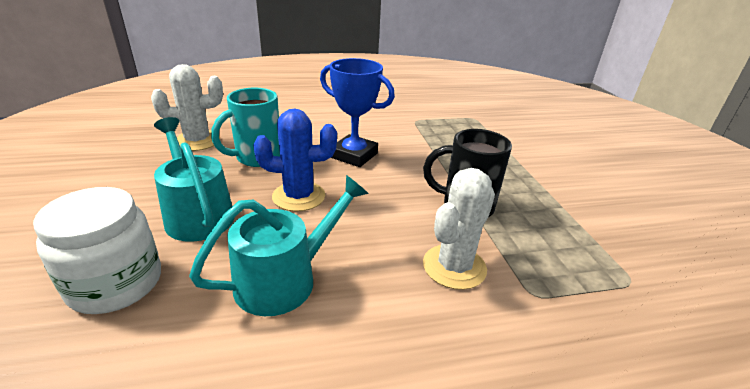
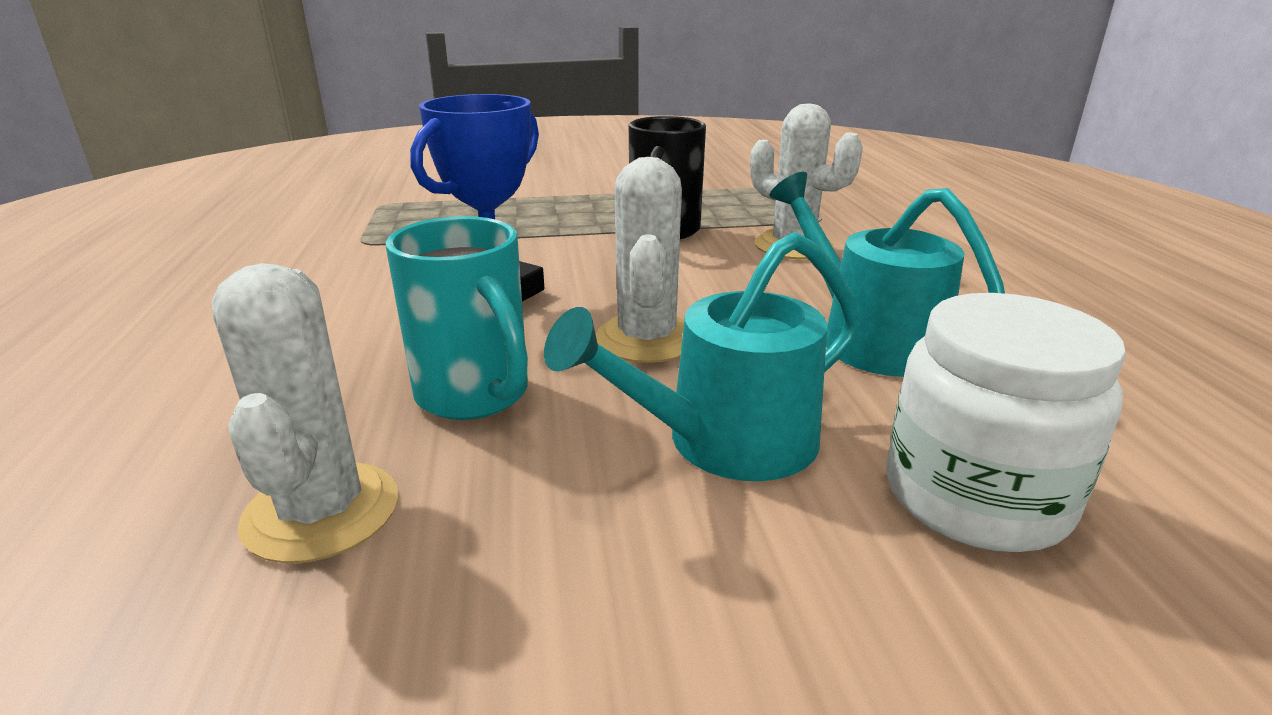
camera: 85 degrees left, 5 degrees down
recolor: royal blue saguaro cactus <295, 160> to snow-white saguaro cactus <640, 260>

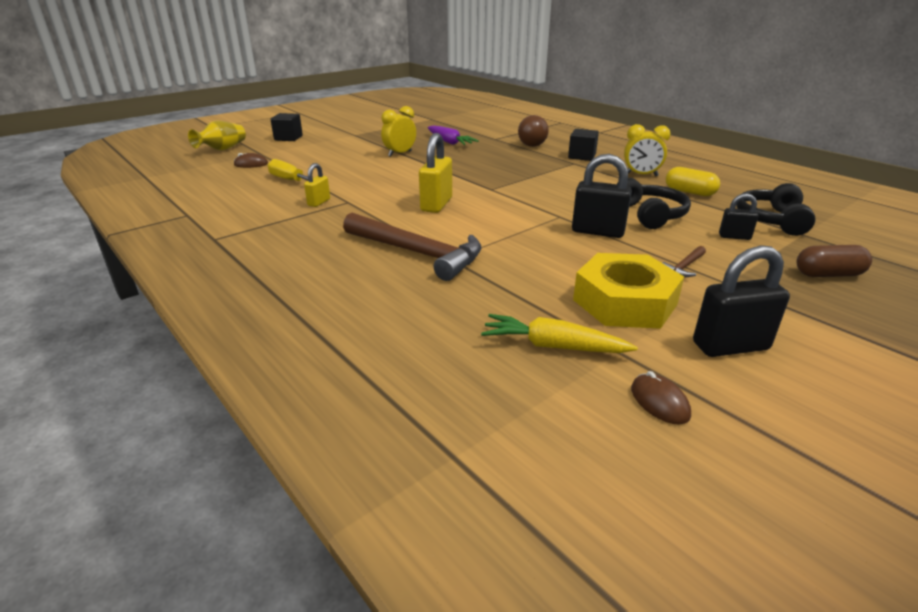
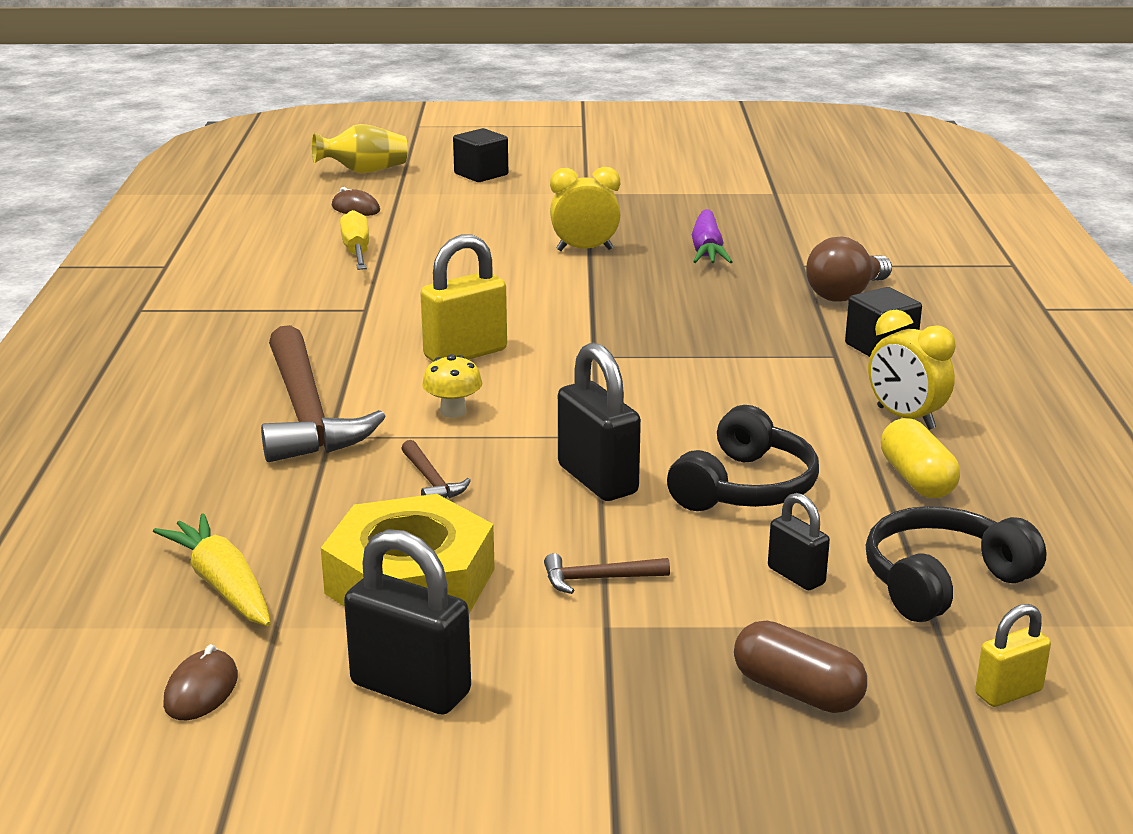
camera: 40 degrees right, 5 degrees down
insert: dark brown claw hammer <436, 469>; bright yellow toadstool <452, 386>
move: bright yellow small lock <317, 185> to <1013, 655>

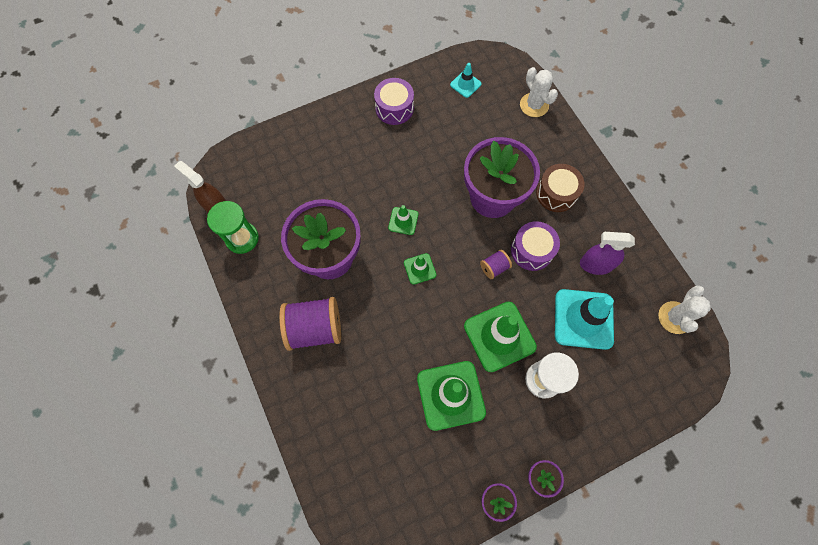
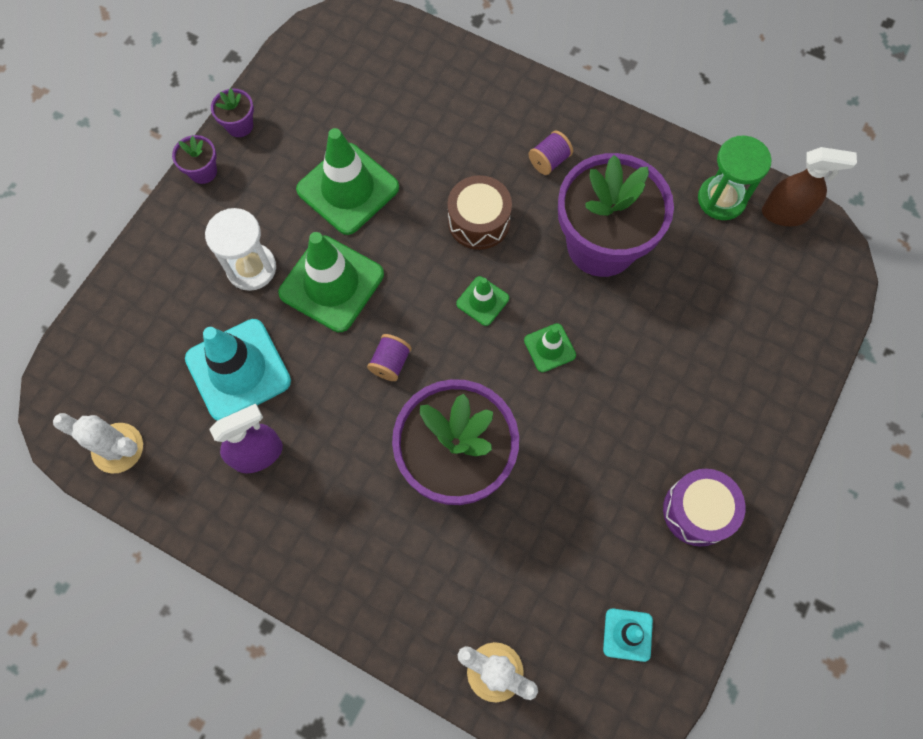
camera: 145 degrees right, 0 degrees up
delete: purple snare drum <535, 246>
move: dark brown snare drum <560, 188> to <480, 212>
rotate: snow-white saguaro cactus <684, 309> = <98, 443> 60 degrees counterclockwise
resize: purple bobbin <310, 324> = <551, 153> x0.48

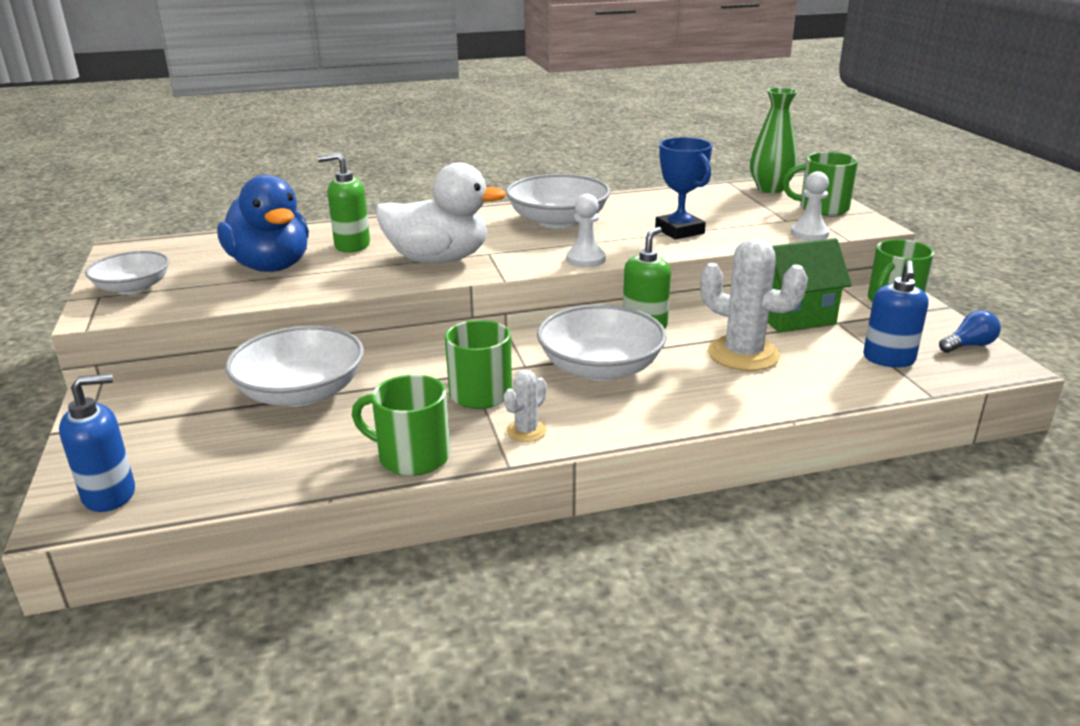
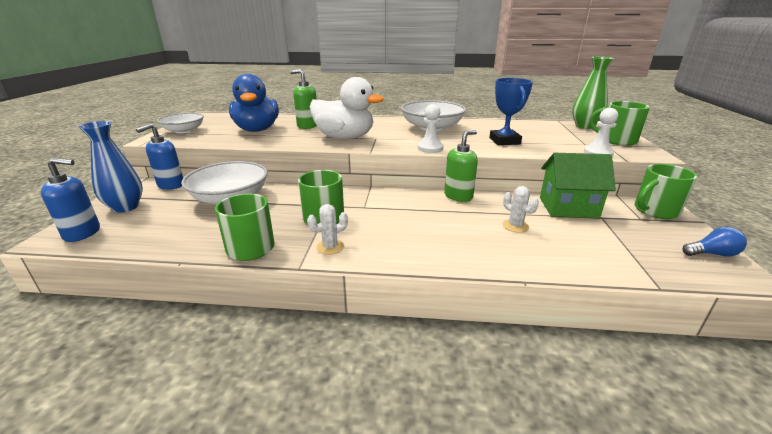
camera: 20 degrees right, 0 degrees up
delete: snow-white deep dish <602, 343>
insert: royal blue vase <110, 167>
move: royal blue pump bottle <895, 313> to <159, 156>
resize: snow-white saguaro cactus <754, 305> = <521, 209> x0.49

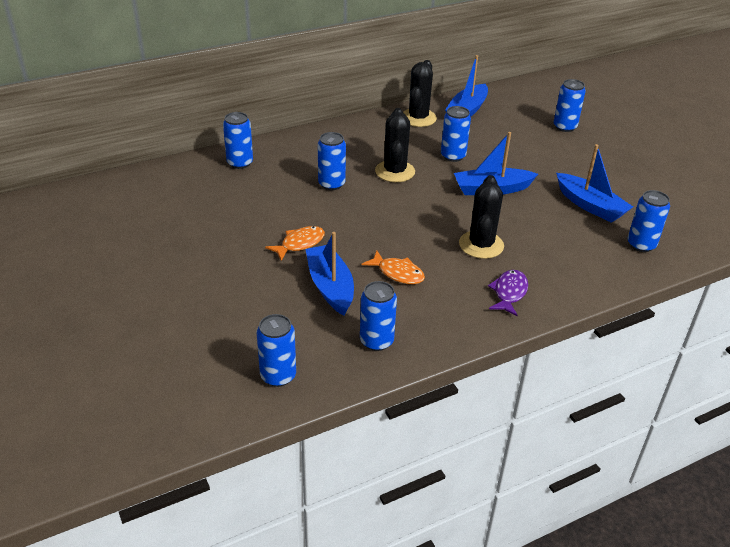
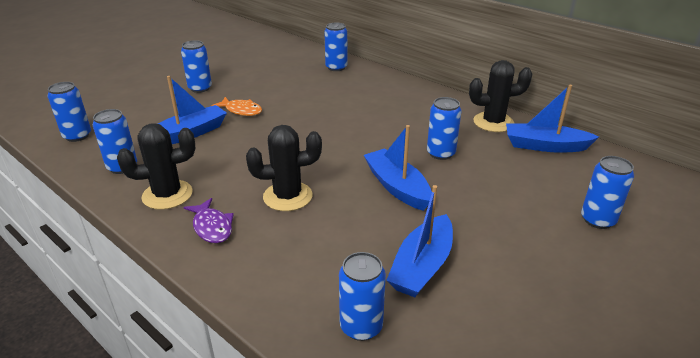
camera: 70 degrees right, 5 degrees down
delete: orange toy fish <393, 267>
move: royal blue tin <332, 161> to <196, 66>; ebony saguaro cactus <395, 145> to <156, 166>
rotate: purple toy fish <508, 293> = <208, 220> 60 degrees clockwise

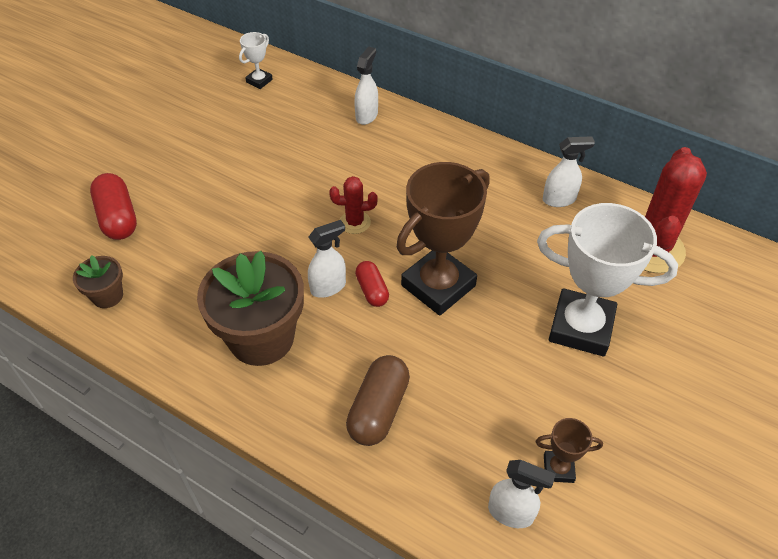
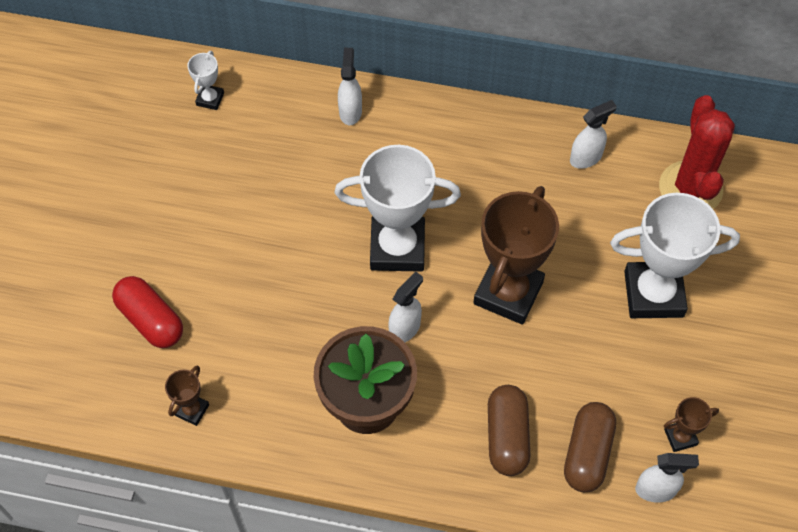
camera: 20 degrees left, 10 degrees up
delete: scarlet capsule <372, 284>
insert: dark brown capsule <590, 447>
replace: dark brown plant pot <98, 281> to dark brown award cup <187, 395>; scarlet saguaro cactus <353, 205> to snow-white award cup <398, 208>

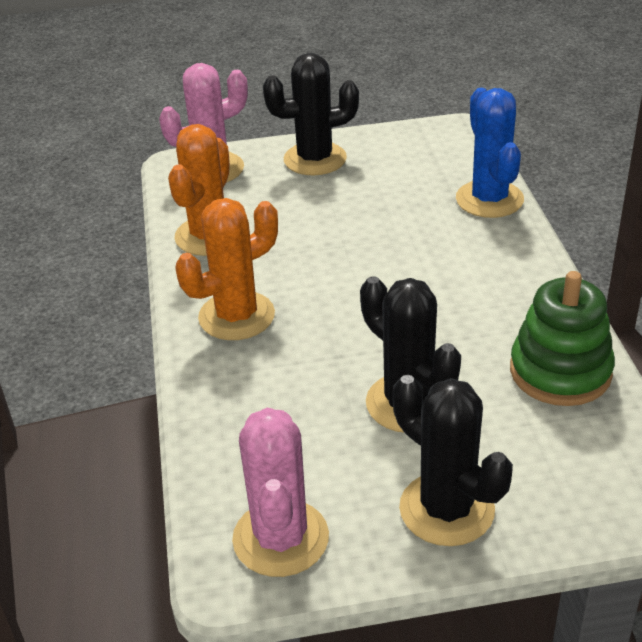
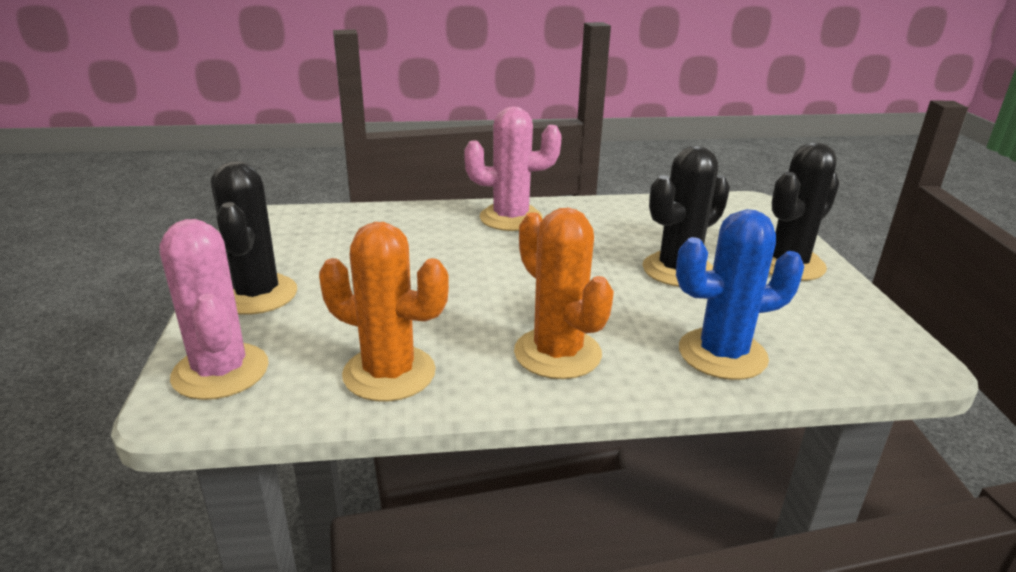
camera: 90 degrees left, 10 degrees down
delete: emerald stacking rings <562, 338>
move: rosy saguaro cactus <280, 492> to <513, 168>; royal blue saguaro cactus <490, 153> to <740, 294>

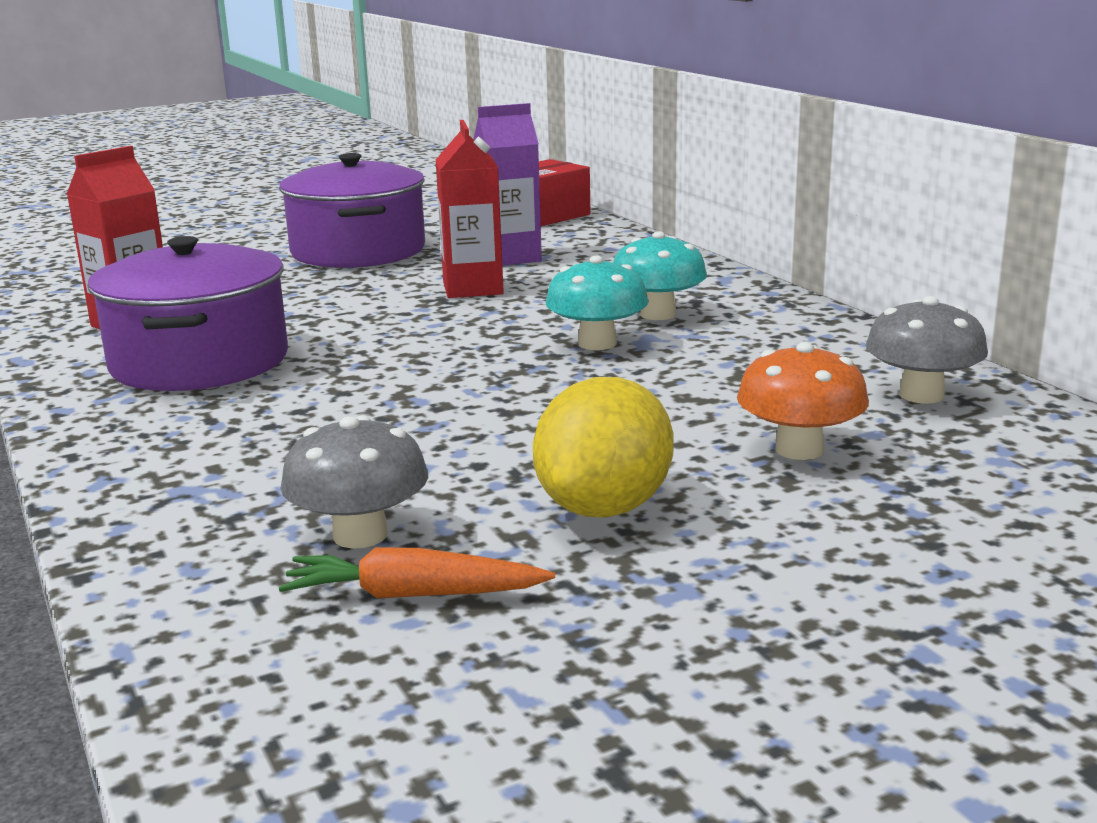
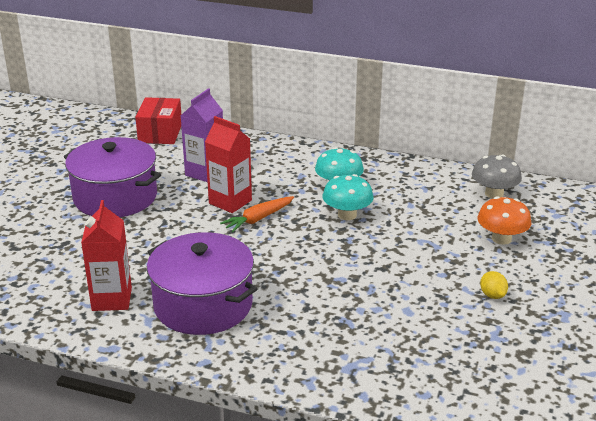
camera: 45 degrees left, 10 degrees up
delete: grey toadstool <354, 482>
move: orange root vegetable <417, 573> to <257, 214>
resize: bright yellow lemon <603, 447> = <494, 285> x0.47

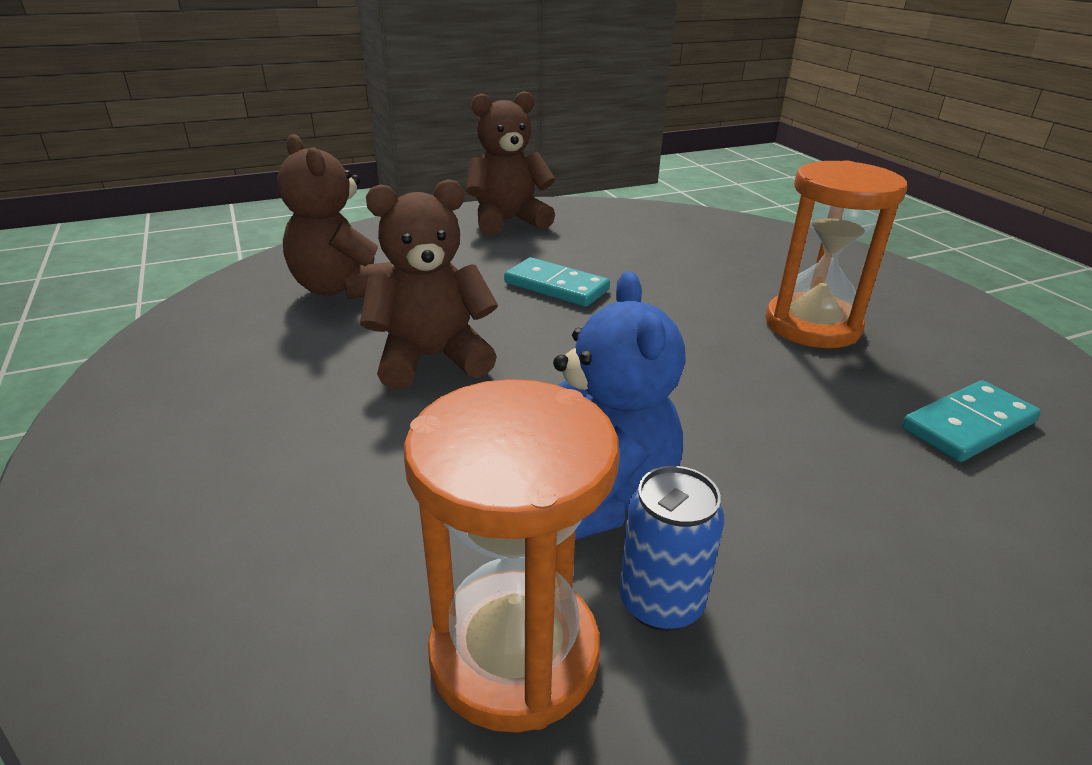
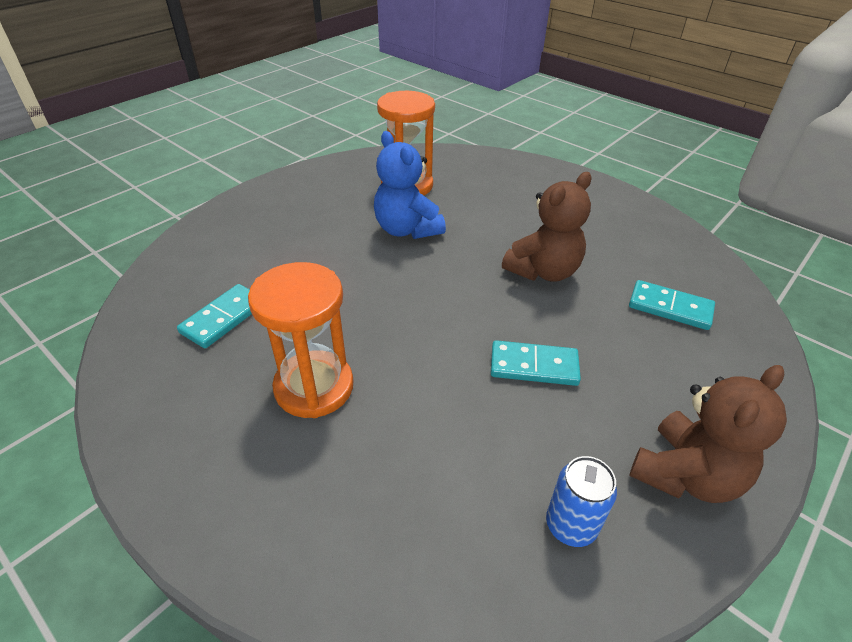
camera: 155 degrees right, 10 degrees up
move: royal blue tin <671, 548> to <581, 501>
replace: dark brown teddy bear <334, 216> to teal domino piece <672, 305>

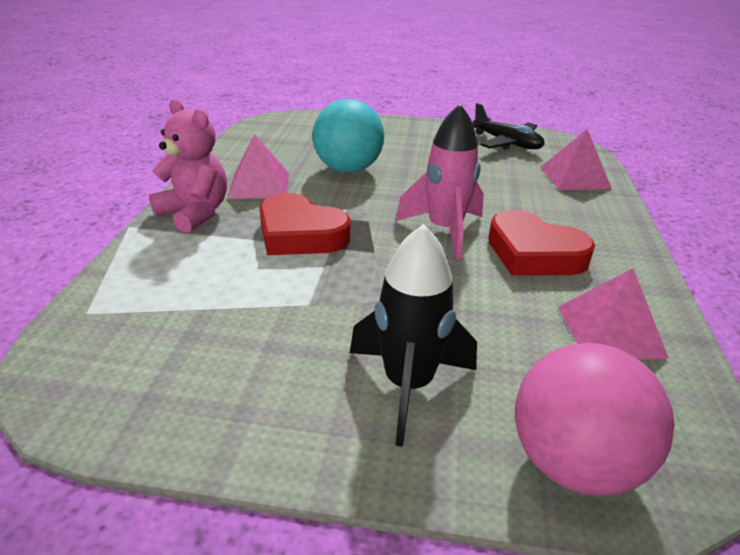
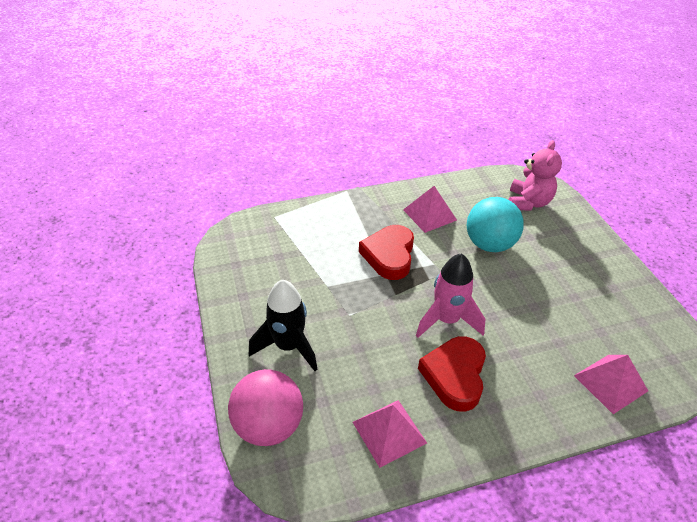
camera: 65 degrees right, 10 degrees up
delete: ebony toy plane <509, 126>
move: rosy teddy bear <188, 166> to <535, 175>

